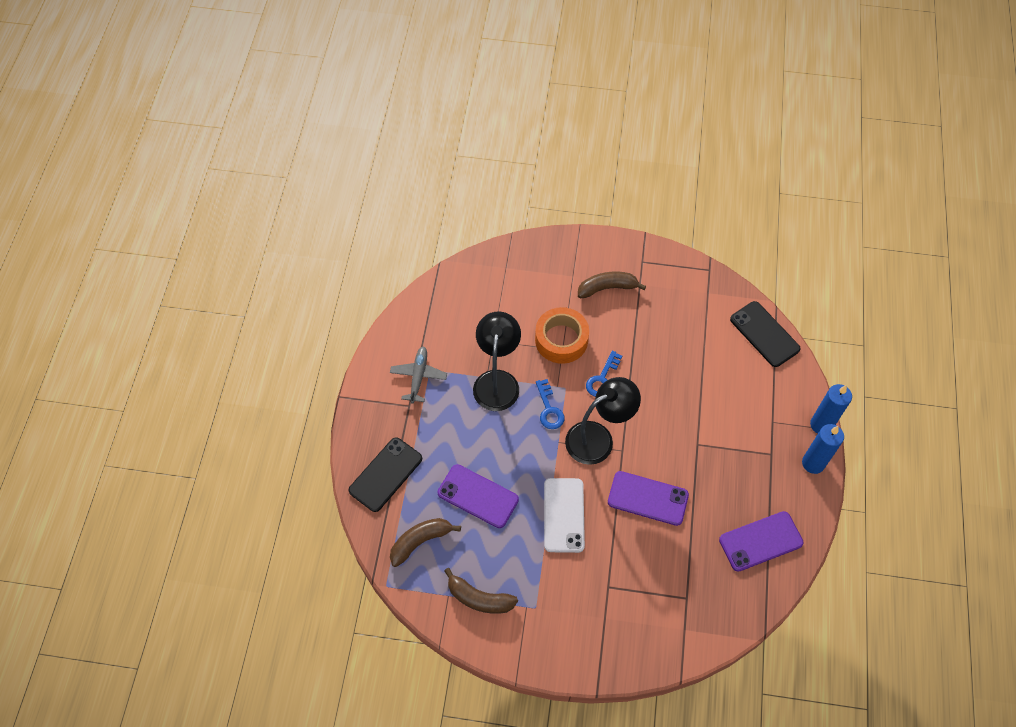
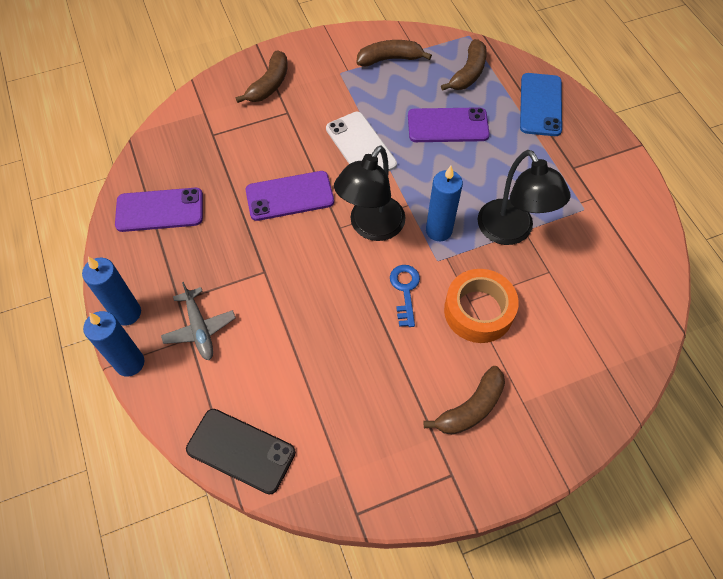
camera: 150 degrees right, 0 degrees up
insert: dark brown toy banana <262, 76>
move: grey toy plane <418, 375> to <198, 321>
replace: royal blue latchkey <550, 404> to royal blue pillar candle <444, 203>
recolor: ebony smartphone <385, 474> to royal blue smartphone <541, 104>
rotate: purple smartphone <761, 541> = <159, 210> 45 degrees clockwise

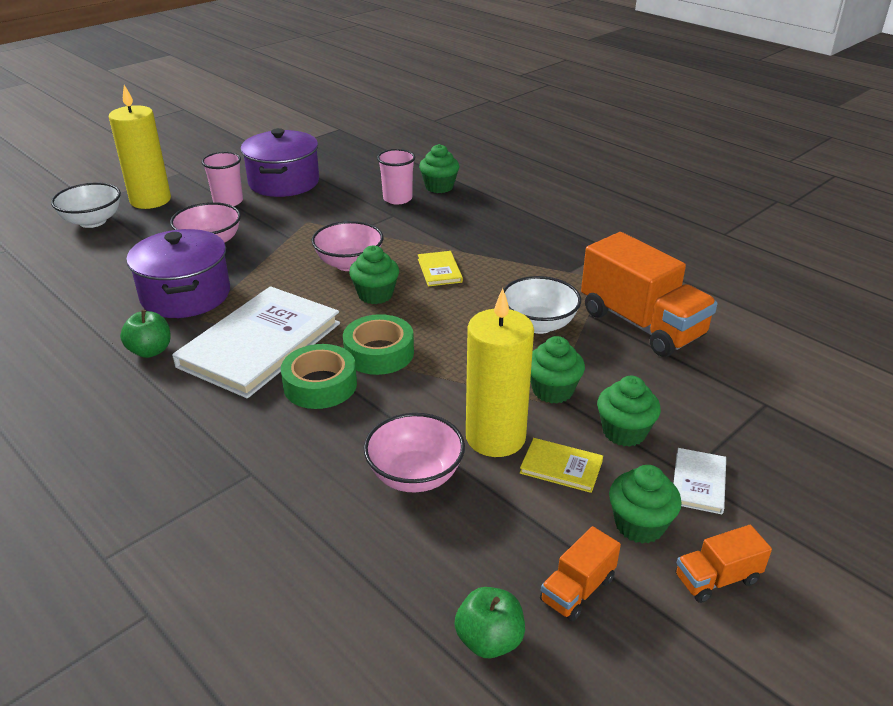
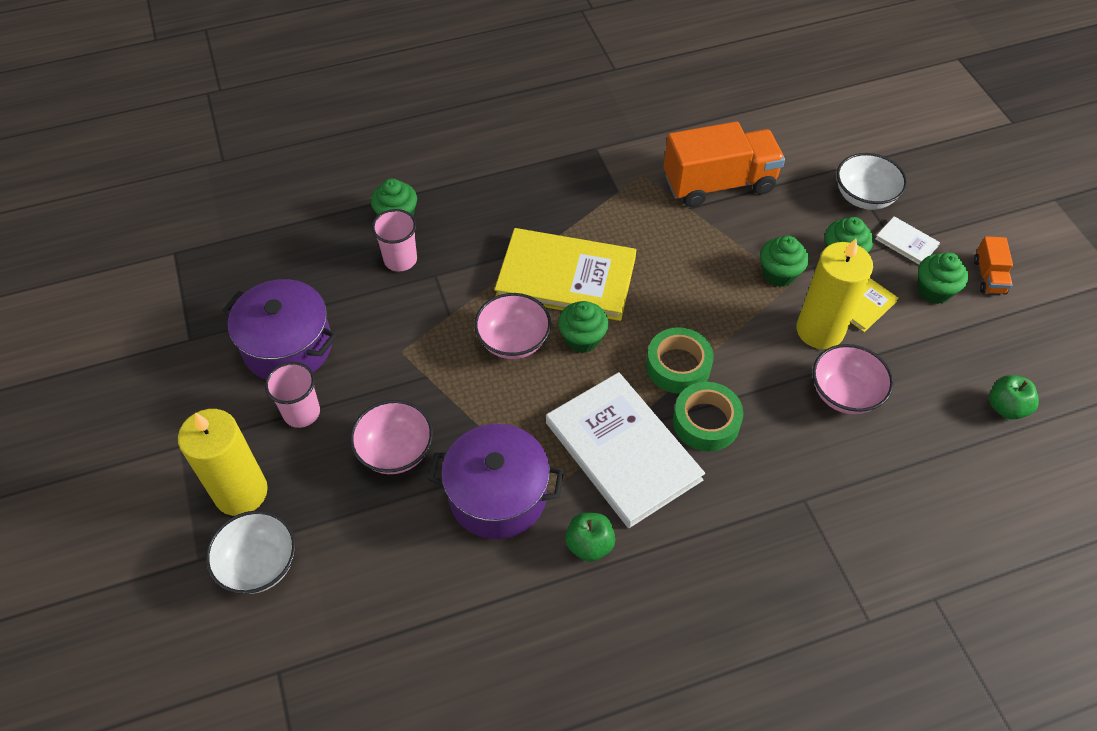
camera: 65 degrees left, 20 degrees up
delete: orange toy truck <580, 574>
move: snow-white deep dish <542, 305> to <872, 181>
resize: bright yellow hardcover <440, 268> = <565, 274> x2.35

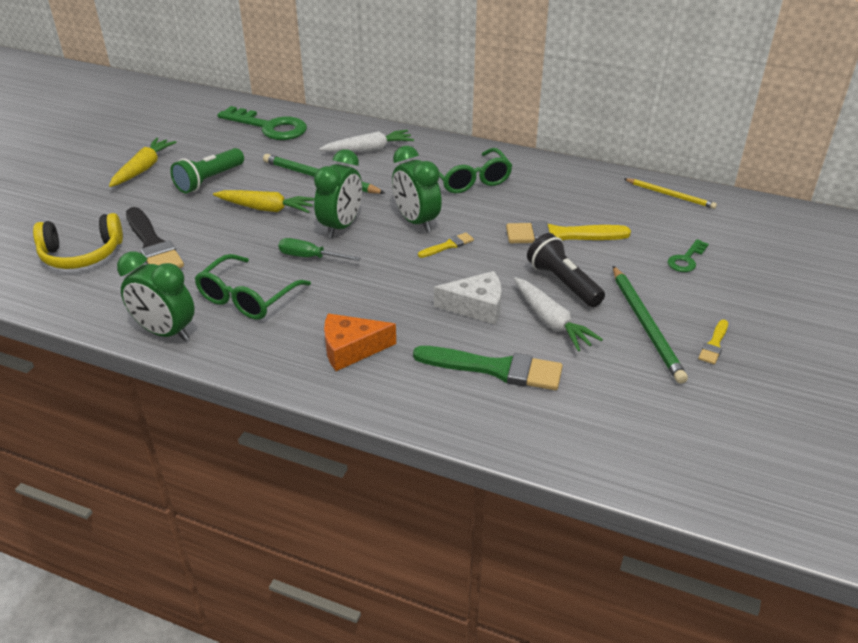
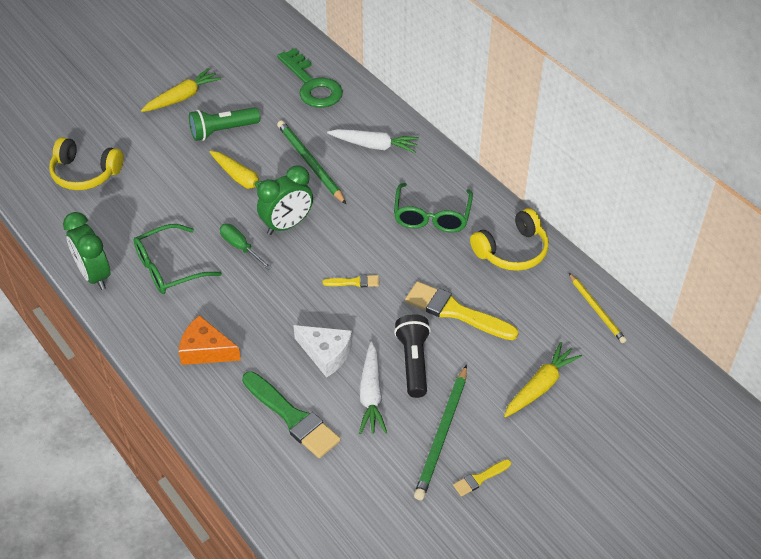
camera: 30 degrees right, 10 degrees up
delete: ebony paintbrush <155, 237>; emerald clock <417, 189>
insert: bright yellow headset <509, 239>
replace: emerald latchkey <688, 255> to bright yellow root vegetable <543, 379>

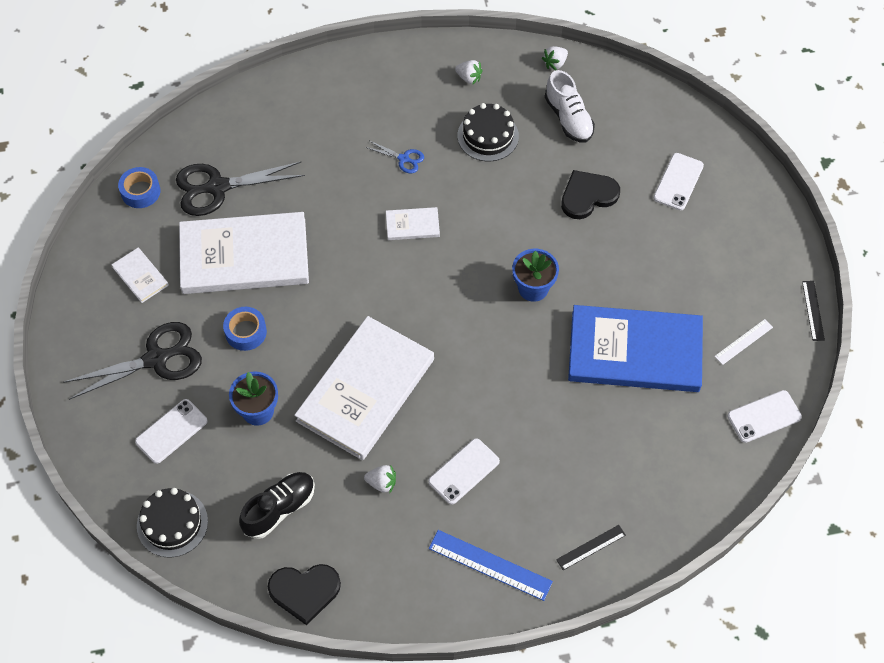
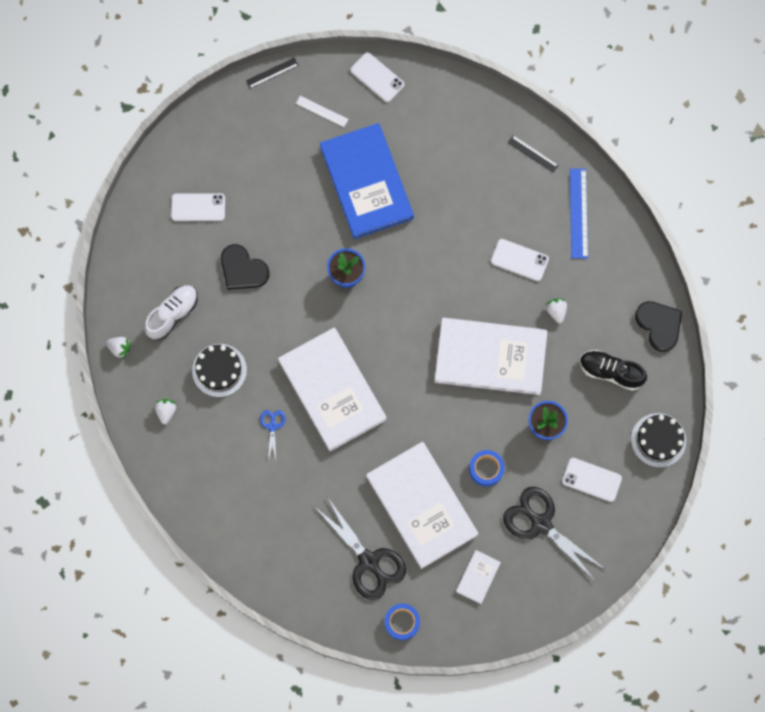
camera: 115 degrees left, 15 degrees up
resize: snow-white hardcover <413, 223> = <332, 389> x2.38

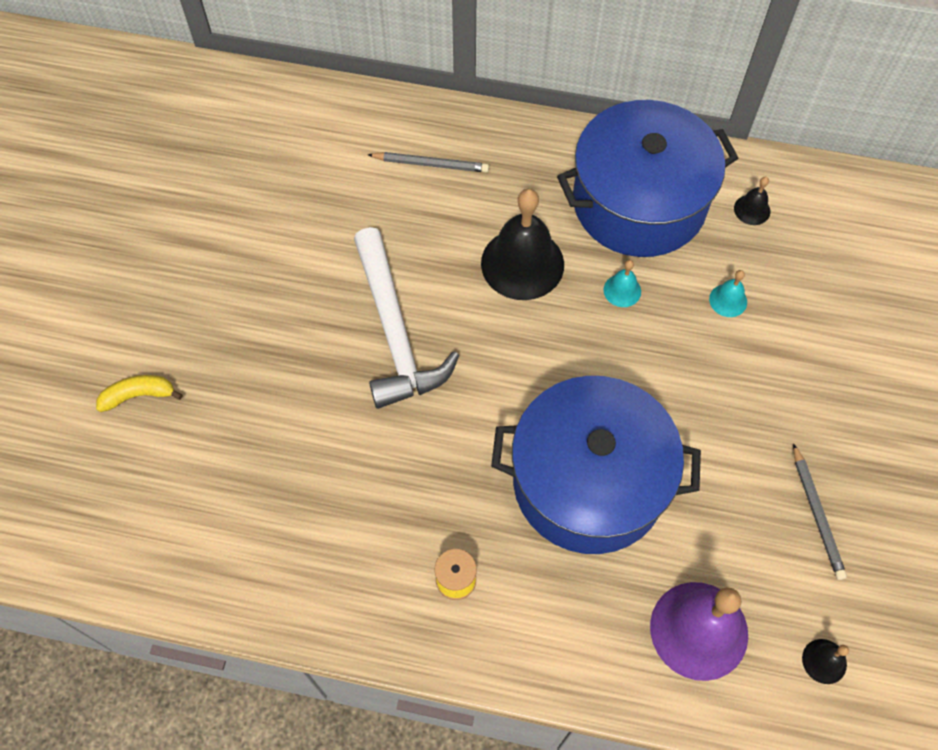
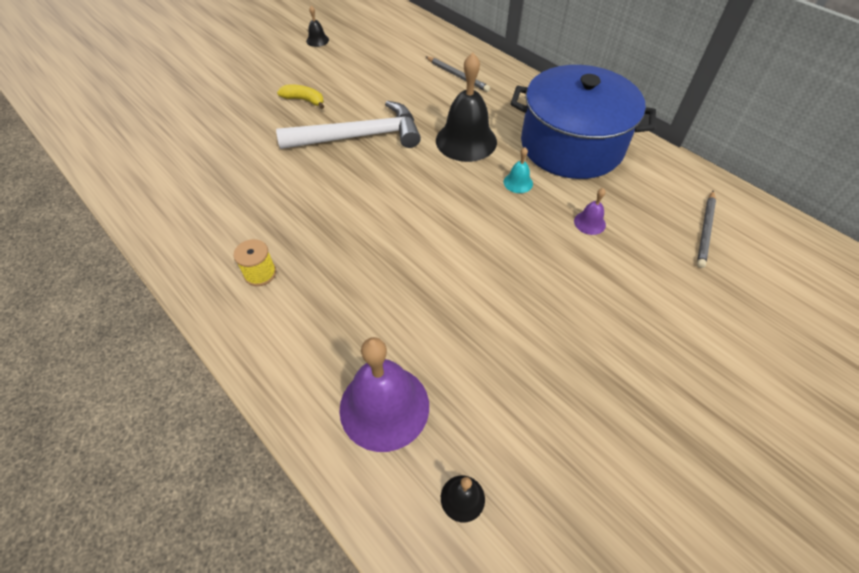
camera: 35 degrees right, 10 degrees down
delete: royal blue cooking pot <596, 465>
move: bright yellow toy banana <139, 393> to <300, 97>; ebony bell <752, 201> to <317, 26>; grey wooden pencil <820, 511> to <706, 229>
recolor: teal bell <728, 293> to purple bell <590, 211>
rotate: snow-white claw hammer <406, 318> = <348, 125> 120 degrees counterclockwise

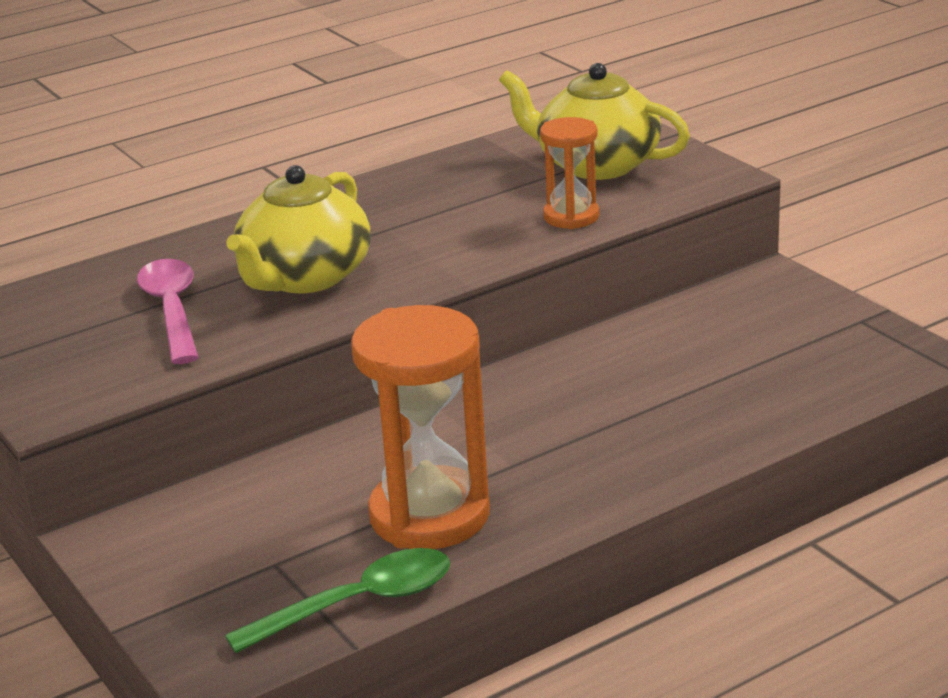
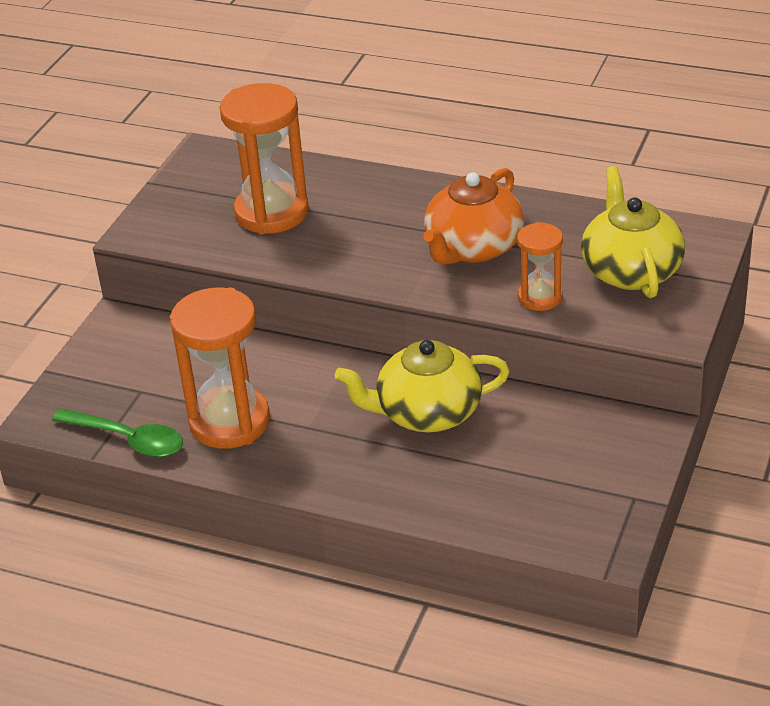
camera: 55 degrees right, 10 degrees up
insert: orange teapot <474, 216>
move: bright yellow teapot <298, 229> to <422, 386>
replace: rosy tablespoon <168, 311> to orange sand timer <264, 158>

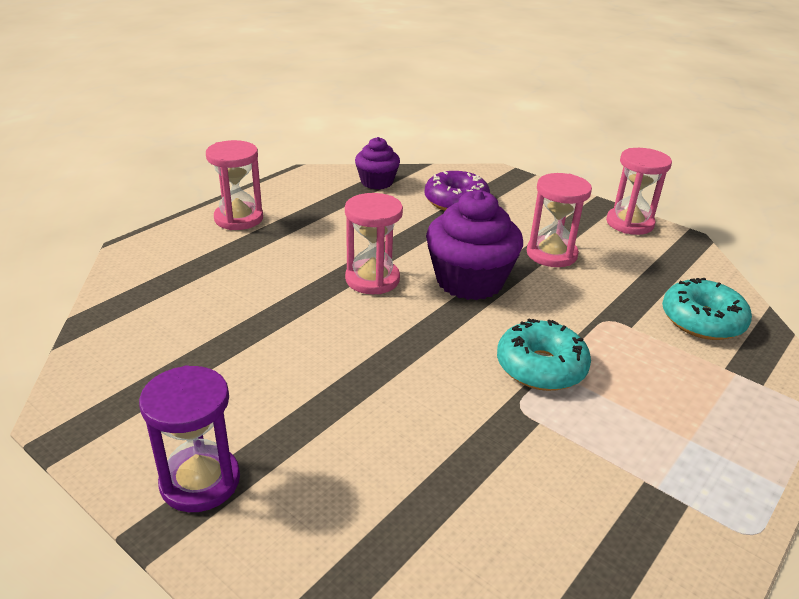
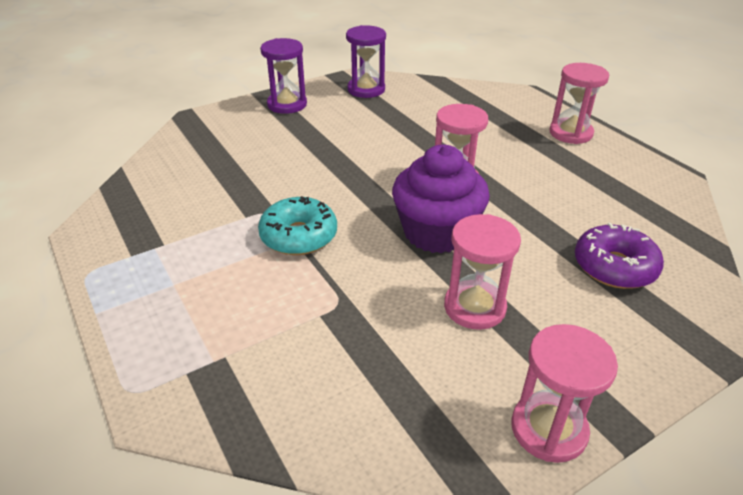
camera: 110 degrees right, 5 degrees up
delete: purple fairy cake <377, 163>; teal glazed donut <707, 309>
insert: purple sand timer <366, 61>

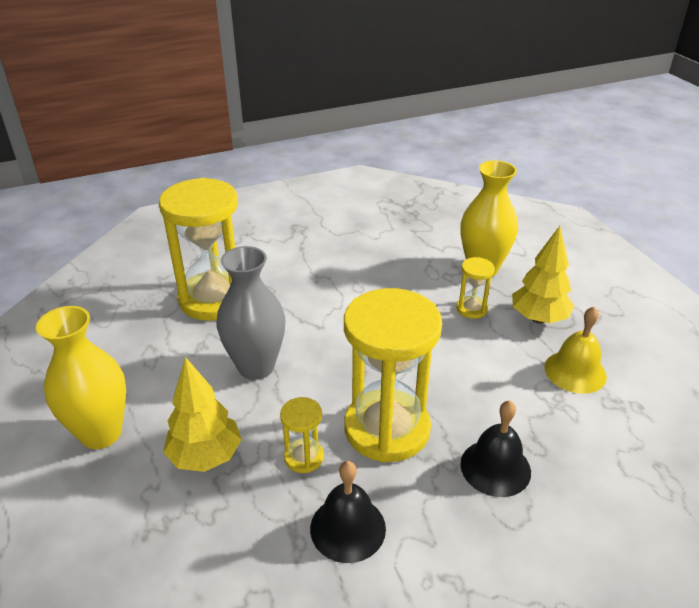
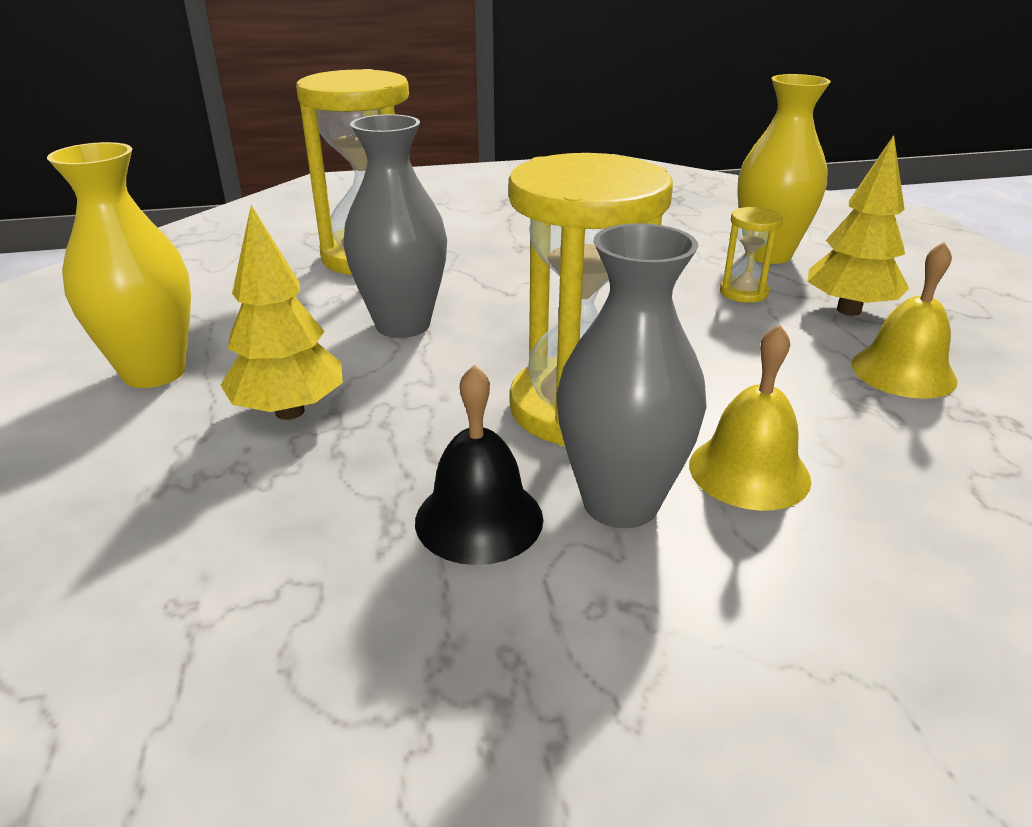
camera: 10 degrees right, 5 degrees down
delete: bright yellow sand timer <302, 435>
insert: grey vase <631, 375>
recolor: ebony bell <495, 449> to bright yellow bell <750, 417>

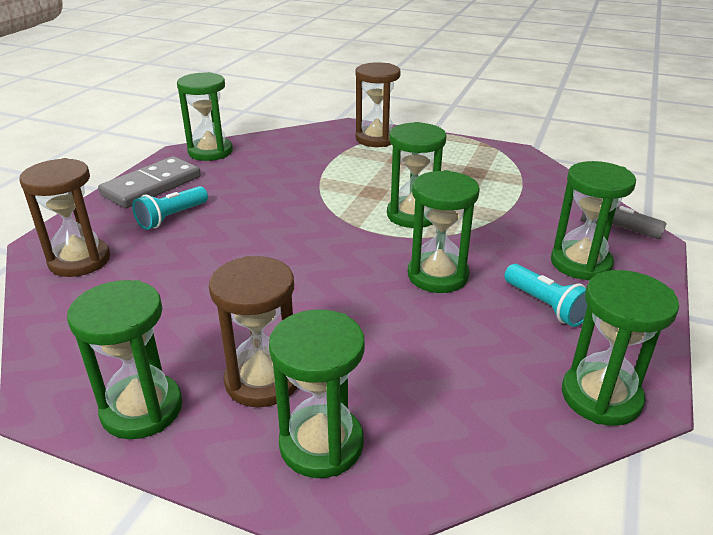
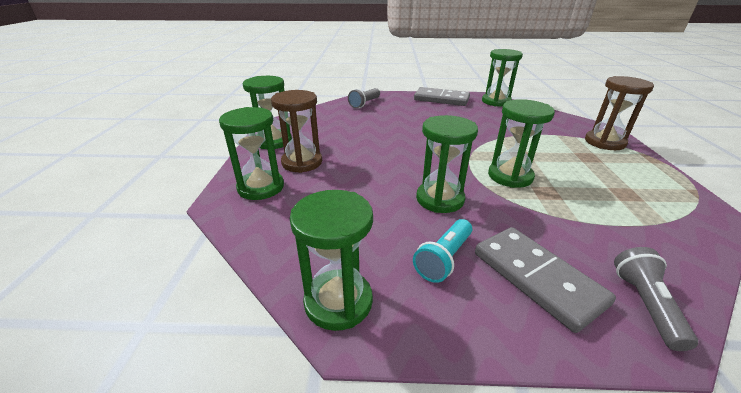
camera: 70 degrees right, 0 degrees up
delete: teal torch <170, 208>
replace: dark brown sand timer <64, 217> to grey torch <364, 98>; emerald sand timer <593, 221> to grey domino piece <545, 280>

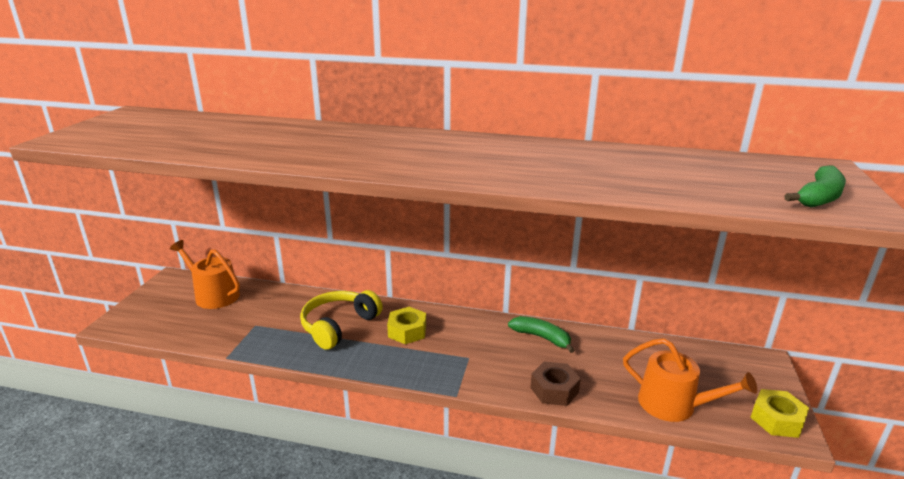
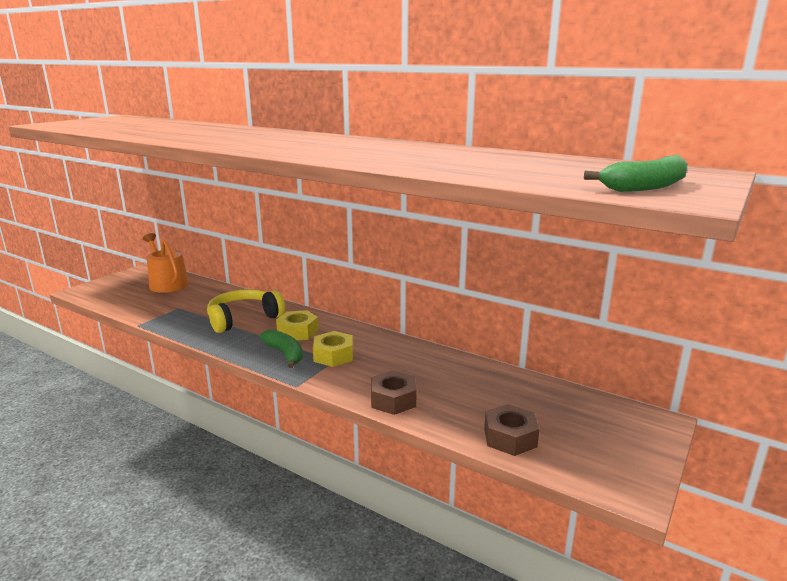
camera: 20 degrees right, 5 degrees down
move: emerald toy banana <541, 334> to <281, 348>; bright yellow nut <779, 413> to <333, 349>
replace: orange watering can <690, 380> to dark brown nut <512, 430>

